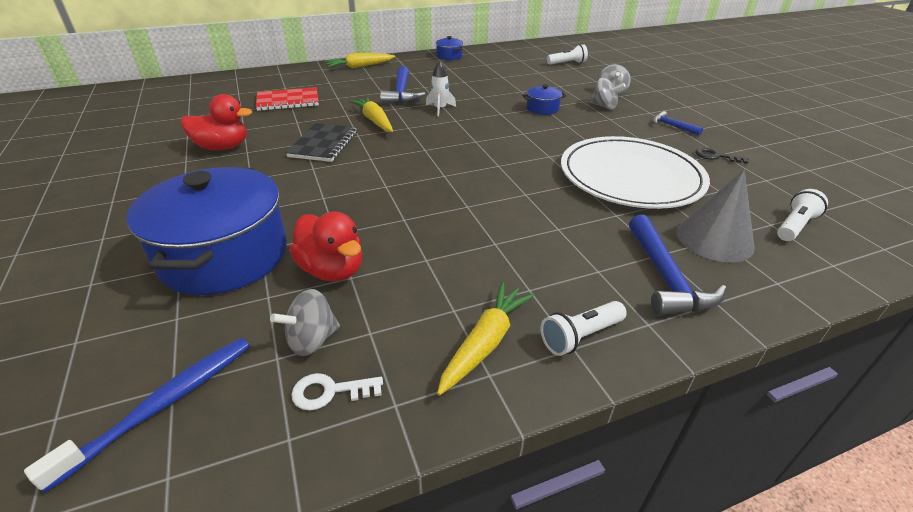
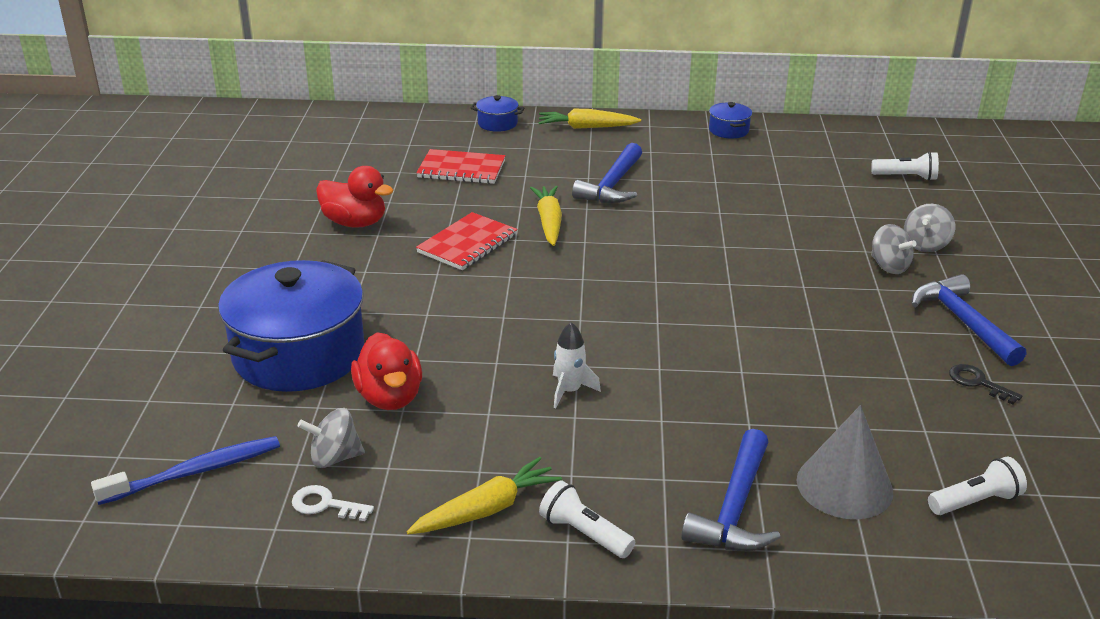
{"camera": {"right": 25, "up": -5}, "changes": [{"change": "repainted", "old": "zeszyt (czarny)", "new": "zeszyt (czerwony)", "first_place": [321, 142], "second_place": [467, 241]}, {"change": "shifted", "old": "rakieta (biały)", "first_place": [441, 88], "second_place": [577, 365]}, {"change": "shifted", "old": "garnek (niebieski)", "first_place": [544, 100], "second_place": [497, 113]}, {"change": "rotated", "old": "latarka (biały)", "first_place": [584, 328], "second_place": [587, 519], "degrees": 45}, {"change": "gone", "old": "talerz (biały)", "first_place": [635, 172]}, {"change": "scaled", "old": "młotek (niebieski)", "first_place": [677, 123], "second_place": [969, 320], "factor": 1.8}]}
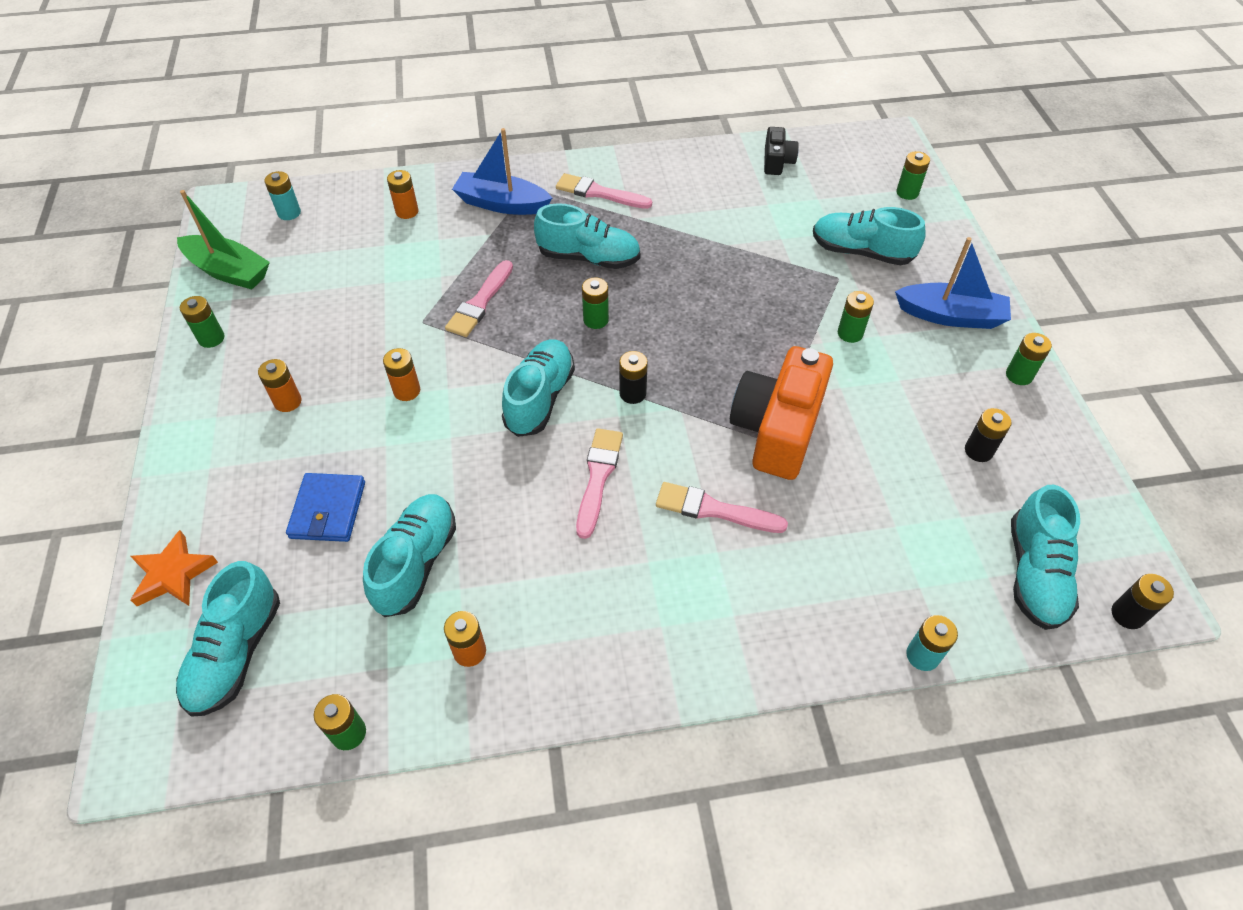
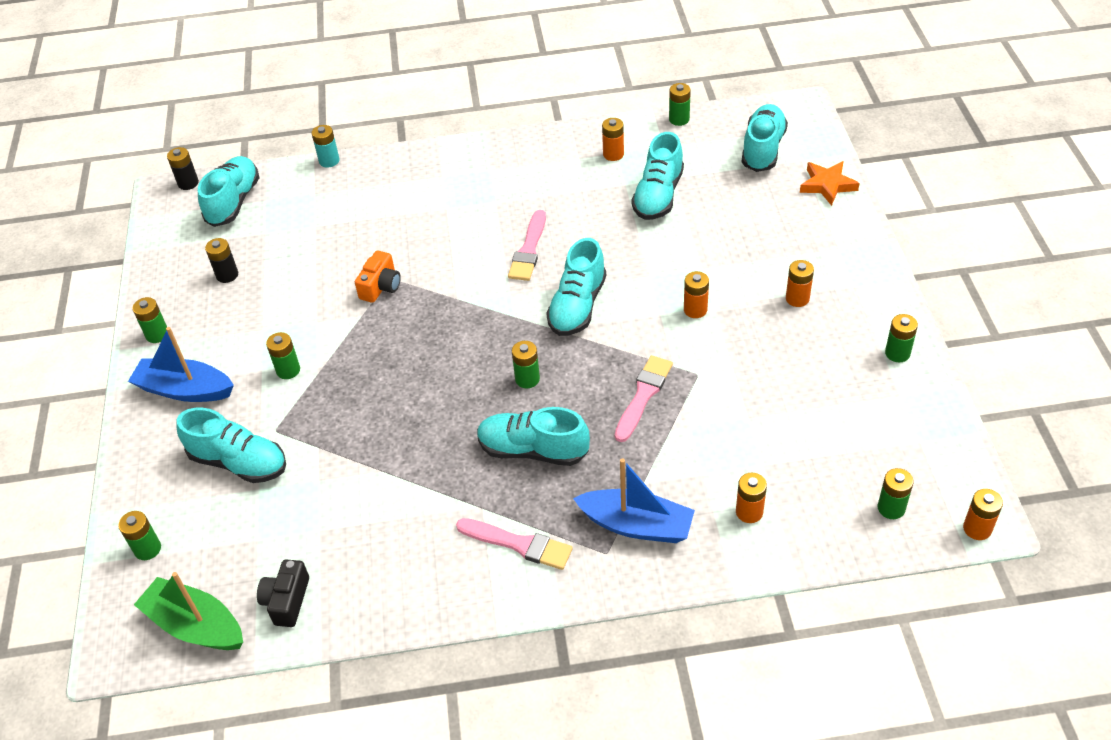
{"camera": {"right": -175, "up": -5}, "changes": [{"change": "shifted", "old": "łódka (zielony)", "first_place": [223, 240], "second_place": [188, 611]}, {"change": "repainted", "old": "bateria (turkusowy)", "new": "bateria (zielony)", "first_place": [282, 195], "second_place": [896, 493]}, {"change": "gone", "old": "portfel (niebieski)", "first_place": [325, 507]}, {"change": "gone", "old": "bateria (czarny)", "first_place": [633, 377]}, {"change": "gone", "old": "pędzel (różowy)", "first_place": [722, 507]}, {"change": "scaled", "old": "aparat fotograficzny (pomarańczowy)", "first_place": [781, 413], "second_place": [378, 277], "factor": 0.5}, {"change": "new", "new": "bateria (pomarańczowy)", "second_place": [983, 514]}]}
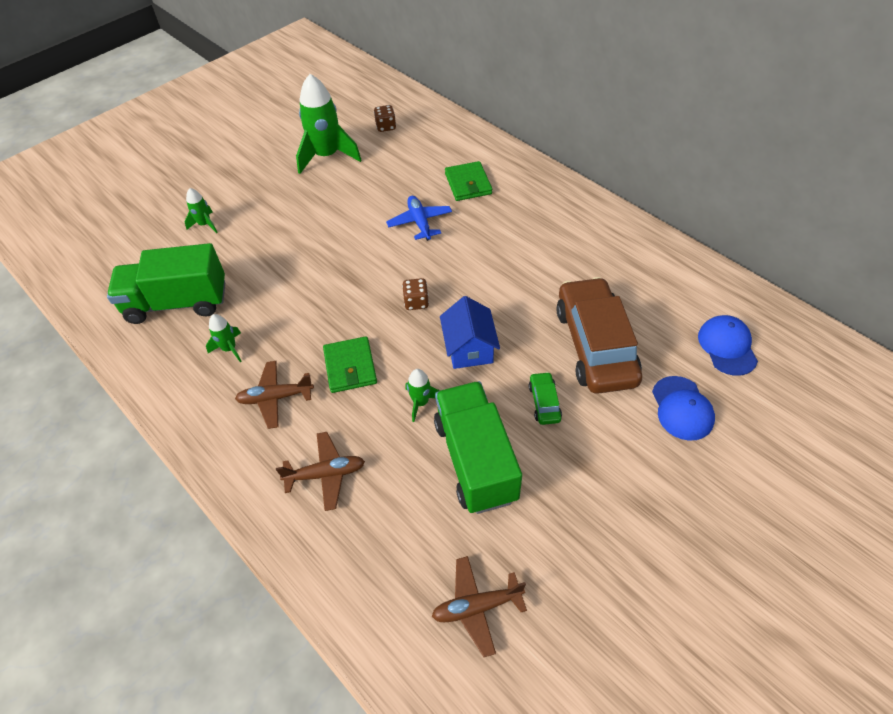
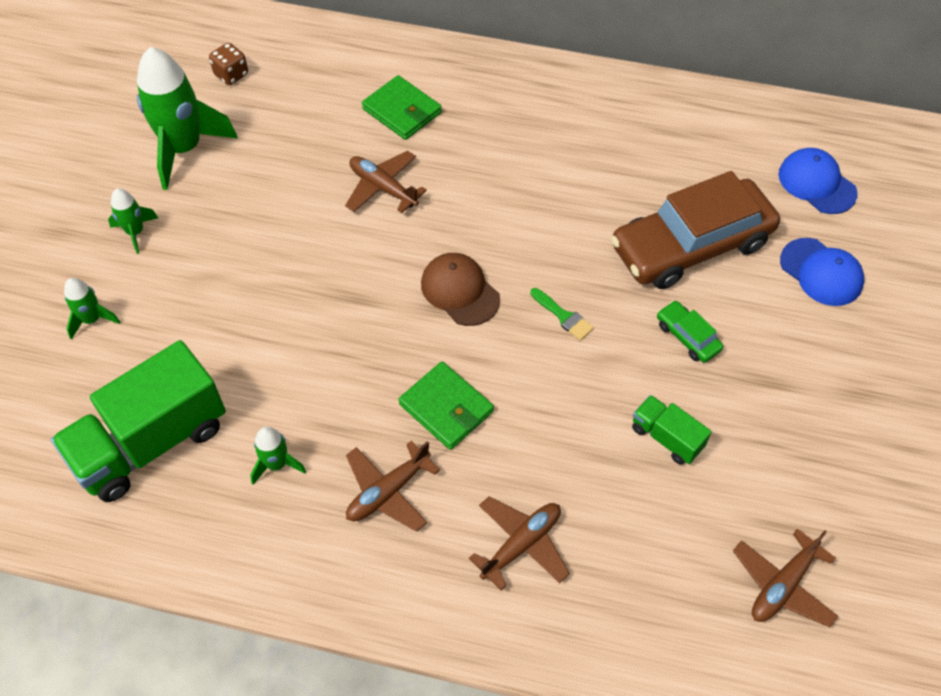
{"camera": {"right": -35, "up": 5}, "changes": [{"change": "repainted", "old": "samolot (niebieski)", "new": "samolot (brązowy)", "first_place": [419, 218], "second_place": [386, 182]}, {"change": "swapped", "old": "kostka do gry (brązowy)", "new": "czapka (brązowy)", "first_place": [415, 294], "second_place": [460, 289]}, {"change": "shifted", "old": "rakieta (zielony)", "first_place": [422, 395], "second_place": [133, 221]}, {"change": "scaled", "old": "ciężarówka (zielony)", "first_place": [478, 447], "second_place": [672, 430], "factor": 0.48}, {"change": "swapped", "old": "domek (niebieski)", "new": "pędzel (zielony)", "first_place": [470, 332], "second_place": [562, 314]}, {"change": "rotated", "old": "samochód (brązowy)", "first_place": [599, 335], "second_place": [695, 230], "degrees": -75}]}
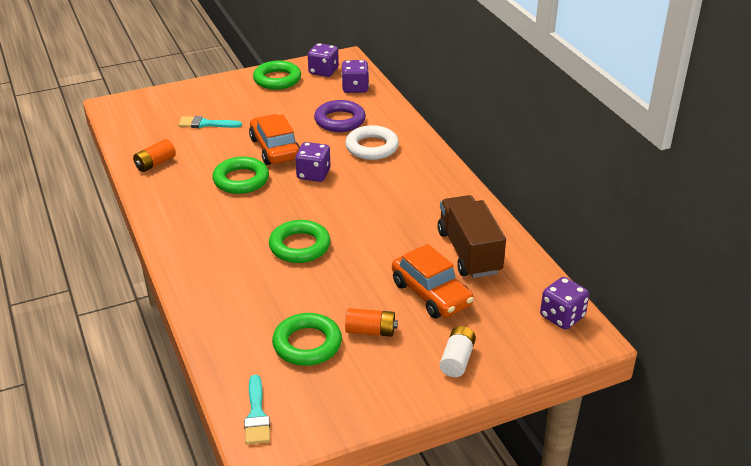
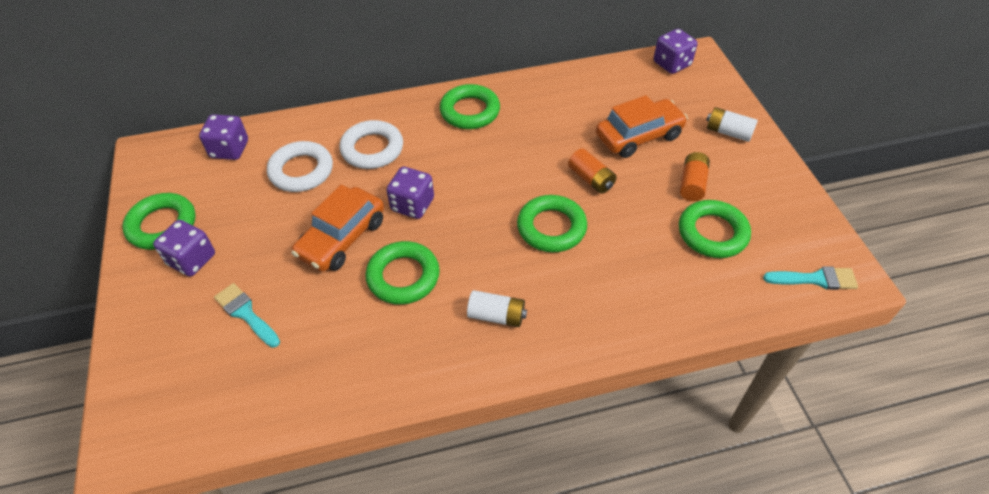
{"camera": {"right": -80, "up": 15}, "changes": [{"change": "shifted", "old": "bateria (pomarańczowy)", "first_place": [154, 155], "second_place": [592, 171]}, {"change": "rotated", "old": "pędzel (turkusowy)", "first_place": [210, 122], "second_place": [247, 315], "degrees": 120}, {"change": "rotated", "old": "samochód (pomarańczowy)", "first_place": [274, 139], "second_place": [337, 228], "degrees": -45}, {"change": "shifted", "old": "kostka do gry (fioletowy)", "first_place": [323, 60], "second_place": [184, 248]}, {"change": "repainted", "old": "pierścień (fioletowy)", "new": "pierścień (biały)", "first_place": [340, 116], "second_place": [300, 166]}, {"change": "gone", "old": "ciężarówka (brązowy)", "first_place": [471, 236]}, {"change": "new", "new": "pierścień (zielony)", "second_place": [470, 106]}, {"change": "new", "new": "bateria (biały)", "second_place": [497, 308]}]}
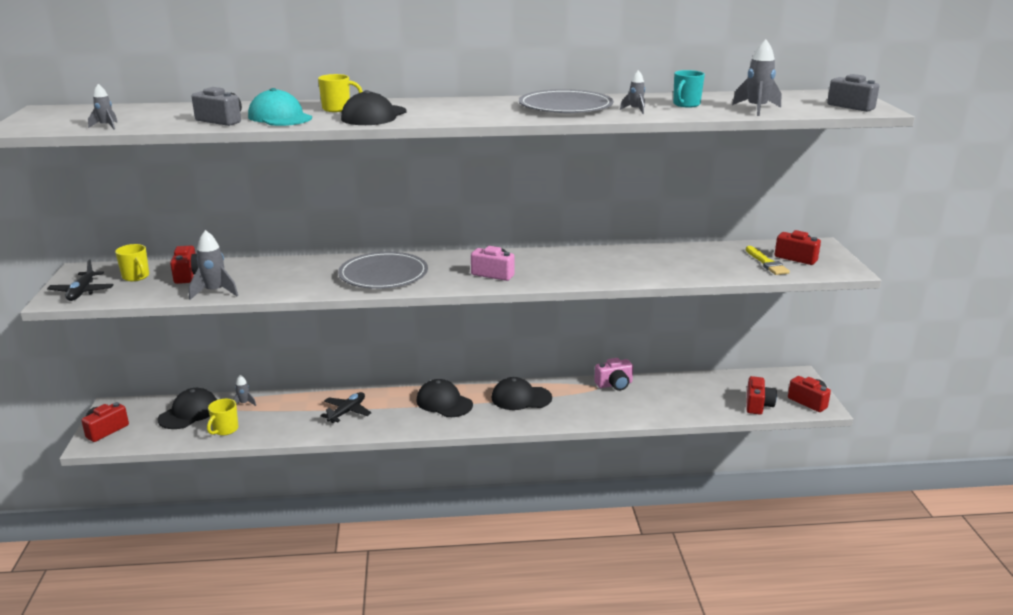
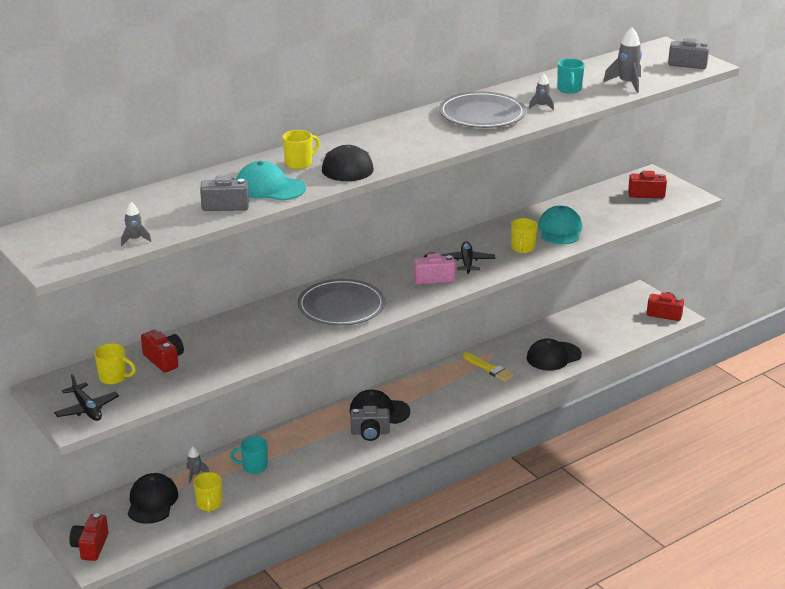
{"camera": {"right": -30, "up": 5}, "changes": [{"change": "gone", "old": "rakieta (szary)", "first_place": [213, 265]}, {"change": "shifted", "old": "samolot (czarny)", "first_place": [346, 407], "second_place": [468, 257]}, {"change": "shifted", "old": "czapka (czarny)", "first_place": [522, 393], "second_place": [554, 354]}, {"change": "gone", "old": "aparat fotograficzny (różowy)", "first_place": [613, 374]}, {"change": "shifted", "old": "pędzel (żółty)", "first_place": [768, 260], "second_place": [488, 367]}, {"change": "gone", "old": "aparat fotograficzny (czerwony)", "first_place": [762, 395]}, {"change": "new", "new": "kubek (turkusowy)", "second_place": [249, 455]}, {"change": "new", "new": "aparat fotograficzny (szary)", "second_place": [370, 423]}, {"change": "new", "new": "kubek (żółty)", "second_place": [524, 235]}, {"change": "new", "new": "czapka (turkusowy)", "second_place": [560, 224]}]}
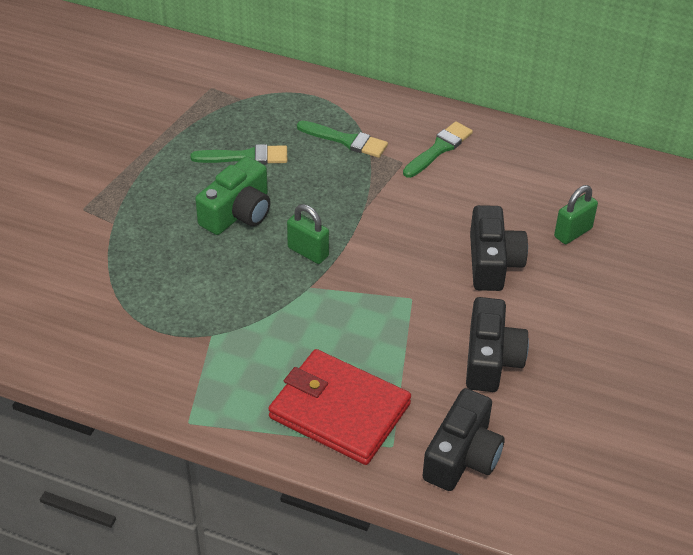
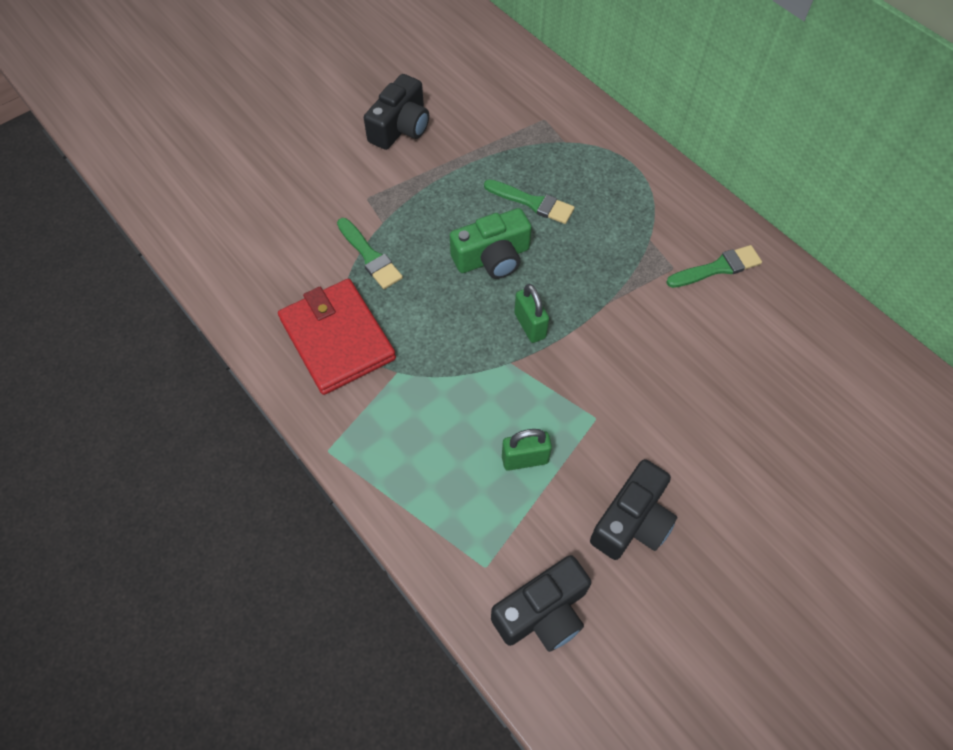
{"camera": {"right": 30, "up": 15}, "changes": [{"change": "shifted", "old": "portfel (czerwony)", "first_place": [339, 407], "second_place": [337, 337]}, {"change": "shifted", "old": "pędzel (zielony)", "first_place": [342, 139], "second_place": [370, 253]}, {"change": "shifted", "old": "aparat fotograficzny (czarny)", "first_place": [499, 248], "second_place": [396, 112]}, {"change": "shifted", "old": "kłódka (zielony)", "first_place": [576, 214], "second_place": [527, 450]}]}
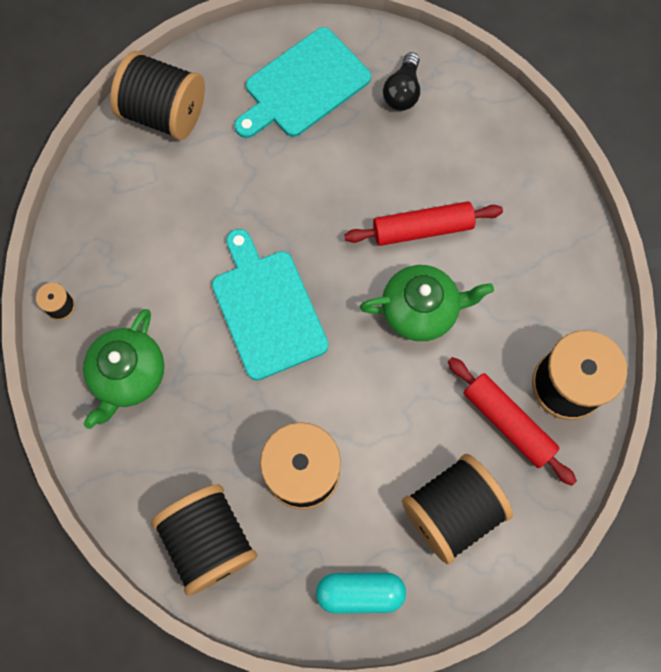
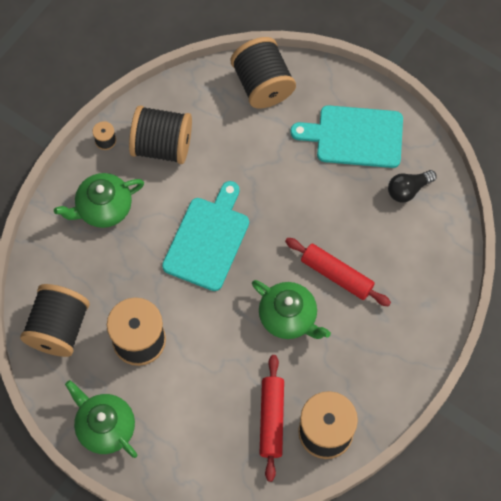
{"camera": {"right": 45, "up": -5}, "changes": [{"change": "swapped", "old": "kapsułka (turkusowy)", "new": "imbryk (zielony)", "first_place": [361, 593], "second_place": [101, 419]}, {"change": "shifted", "old": "szpulka (czarny)", "first_place": [457, 509], "second_place": [160, 134]}]}
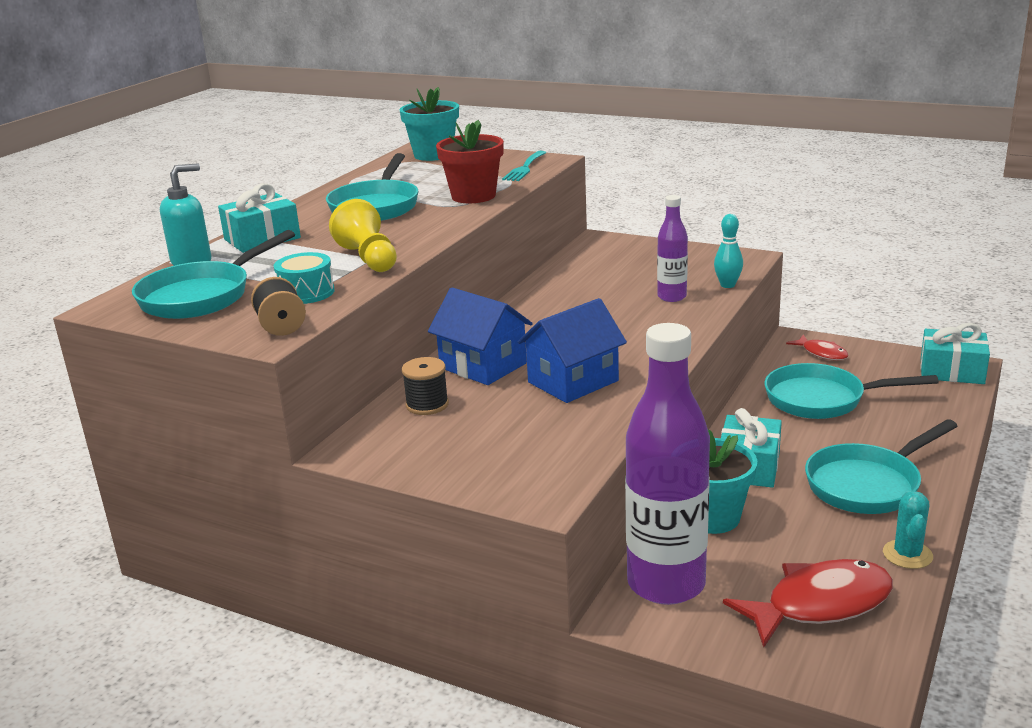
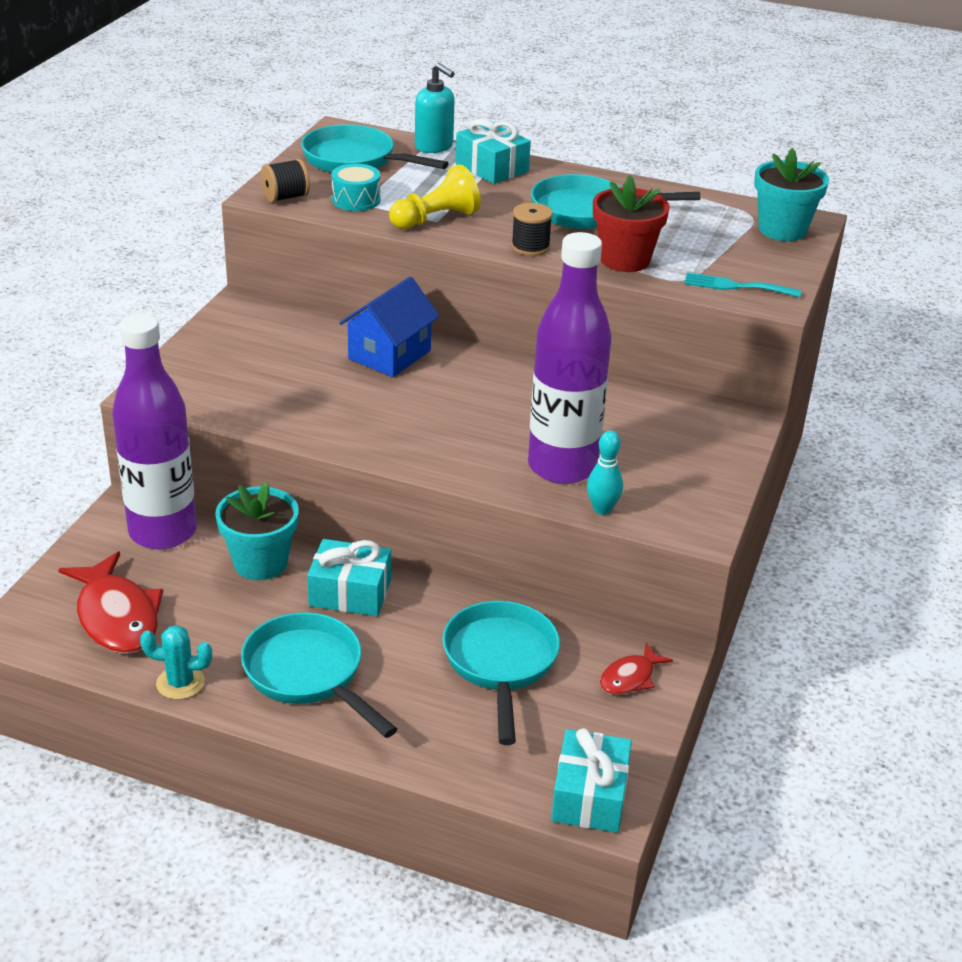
{"camera": {"right": 80, "up": 10}, "changes": [{"change": "shifted", "old": "szpulka (czarny)", "first_place": [425, 386], "second_place": [532, 229]}, {"change": "gone", "old": "domek (niebieski)", "first_place": [572, 350]}, {"change": "scaled", "old": "butelka (fioletowy)", "first_place": [672, 248], "second_place": [569, 358], "factor": 2.03}]}
